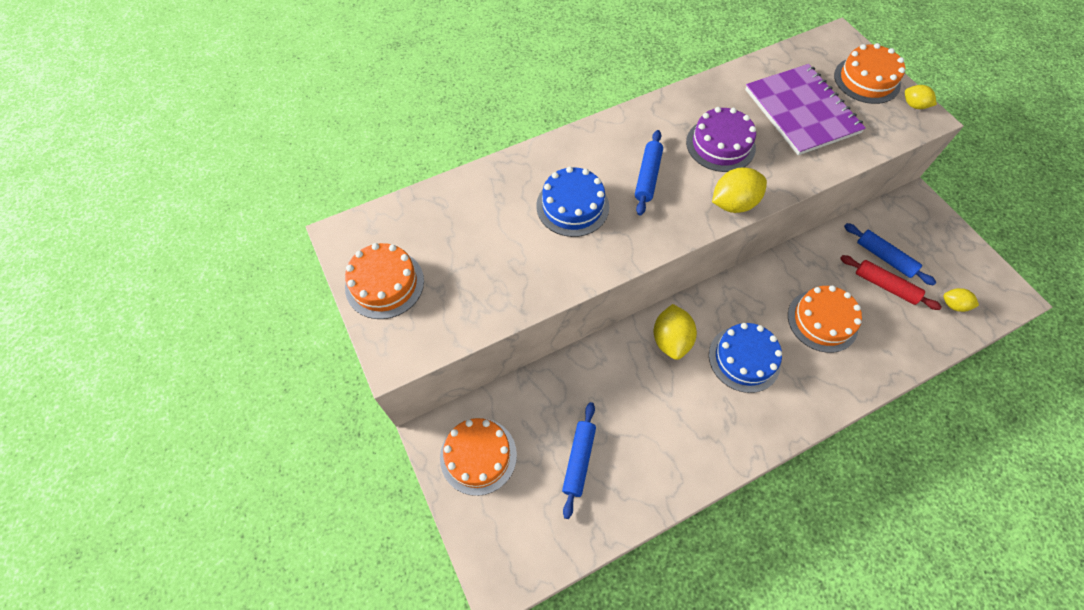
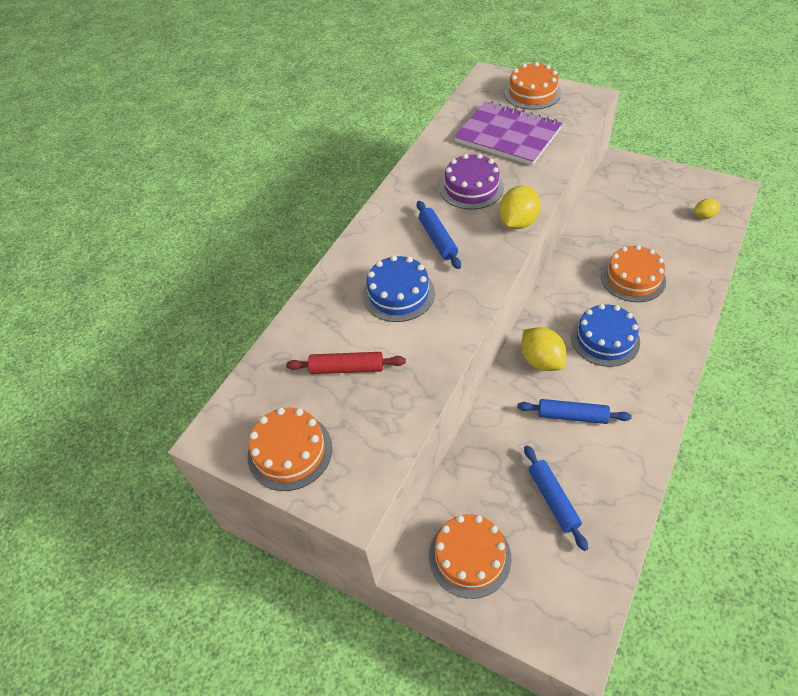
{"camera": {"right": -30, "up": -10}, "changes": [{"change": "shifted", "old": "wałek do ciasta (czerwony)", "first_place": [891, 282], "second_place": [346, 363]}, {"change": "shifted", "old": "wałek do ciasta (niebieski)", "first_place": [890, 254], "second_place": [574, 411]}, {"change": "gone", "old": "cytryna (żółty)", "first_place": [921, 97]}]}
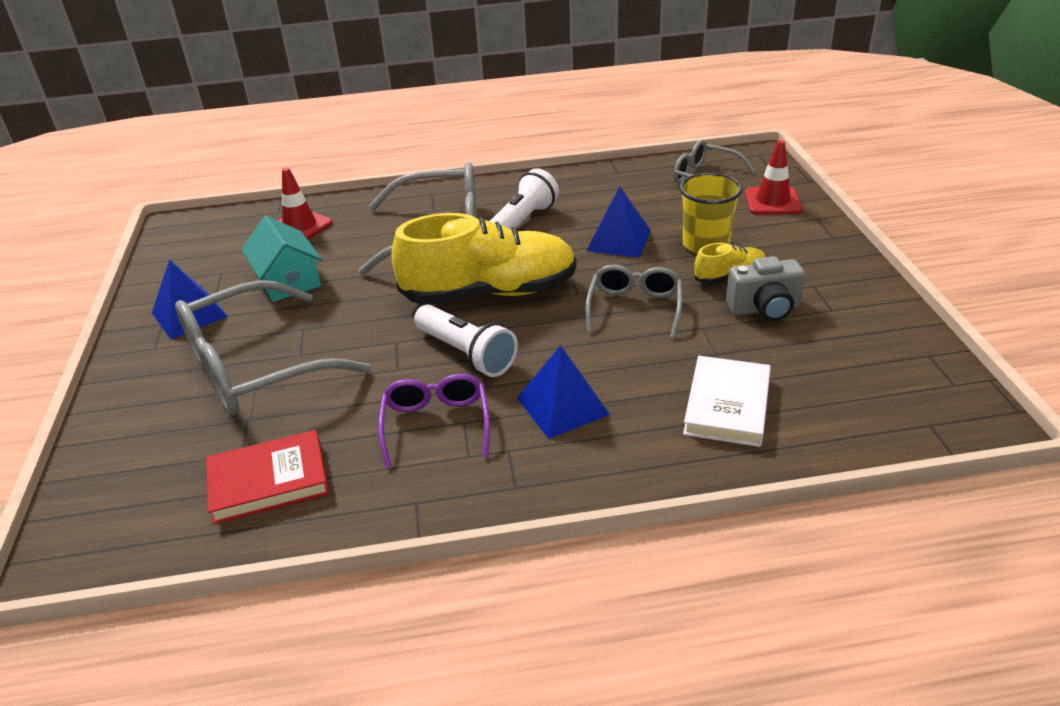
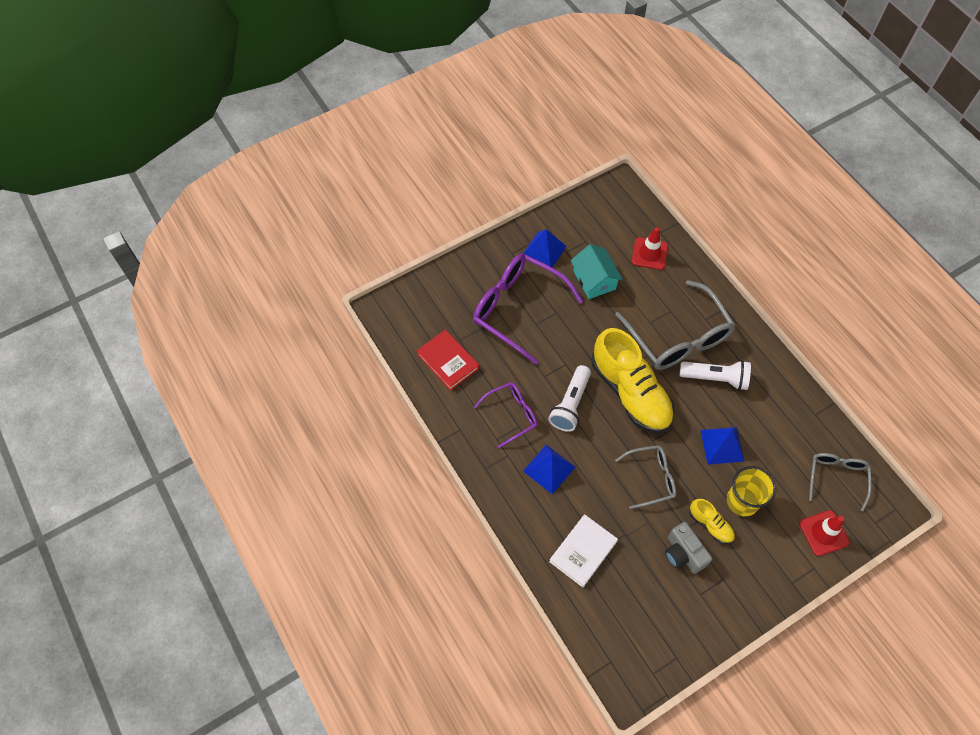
{"camera": {"right": 65, "up": 25}, "changes": [{"change": "repainted", "old": "okulary (szary)", "new": "okulary (fioletowy)", "first_place": [273, 347], "second_place": [528, 309]}, {"change": "rotated", "old": "domek (turkusowy)", "first_place": [281, 259], "second_place": [597, 271], "degrees": -60}, {"change": "rotated", "old": "książka (biały)", "first_place": [727, 401], "second_place": [583, 550], "degrees": -45}]}
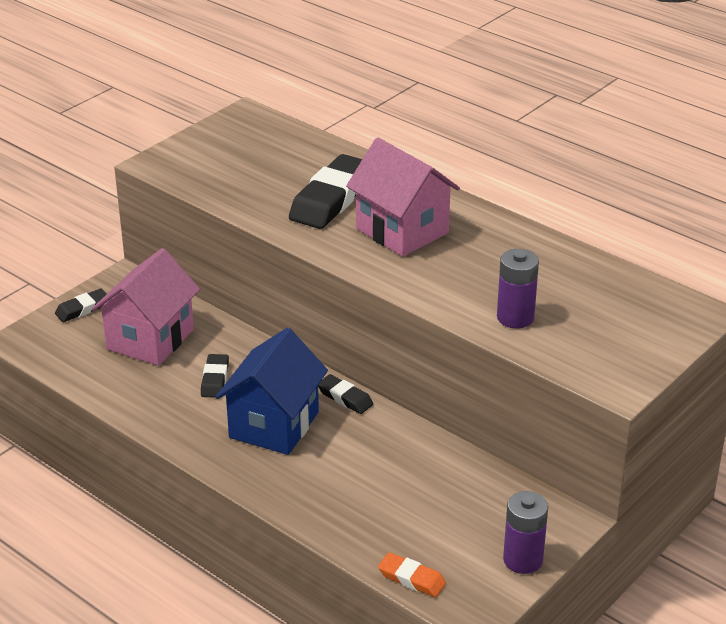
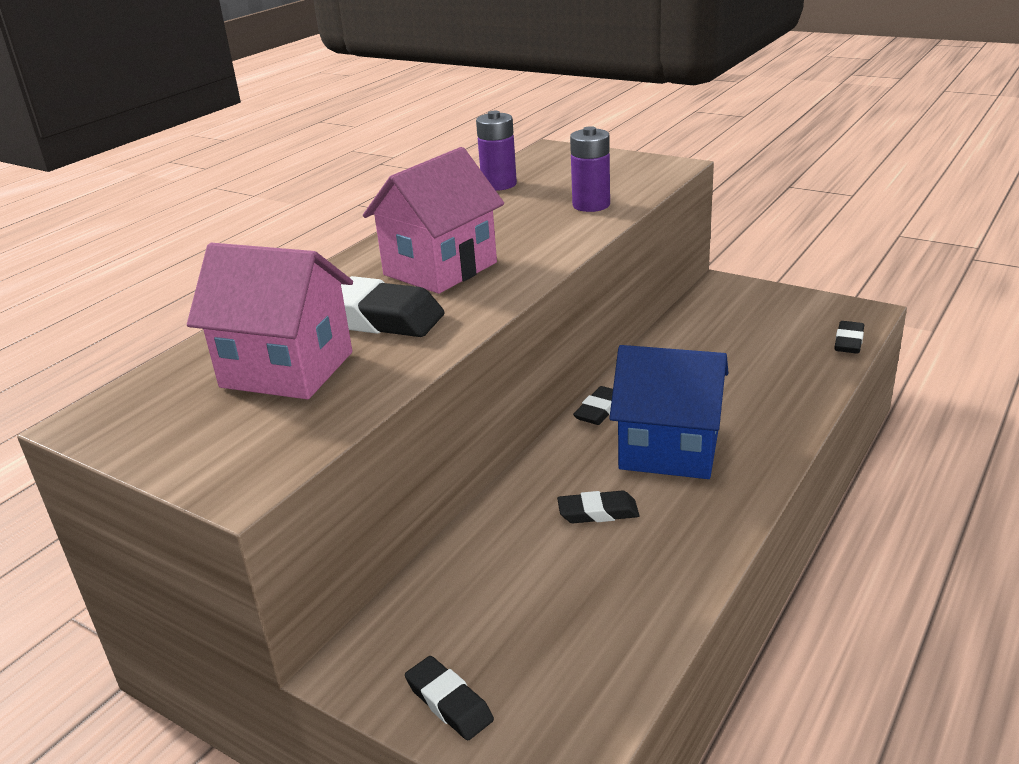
{"camera": {"right": -95, "up": -5}, "changes": [{"change": "shifted", "old": "domek (różowy)", "first_place": [146, 307], "second_place": [270, 321]}, {"change": "repainted", "old": "gumka do mazania (pomarańczowy)", "new": "gumka do mazania (czarny)", "first_place": [412, 574], "second_place": [849, 337]}, {"change": "shifted", "old": "bateria (fioletowy)", "first_place": [525, 532], "second_place": [496, 151]}]}
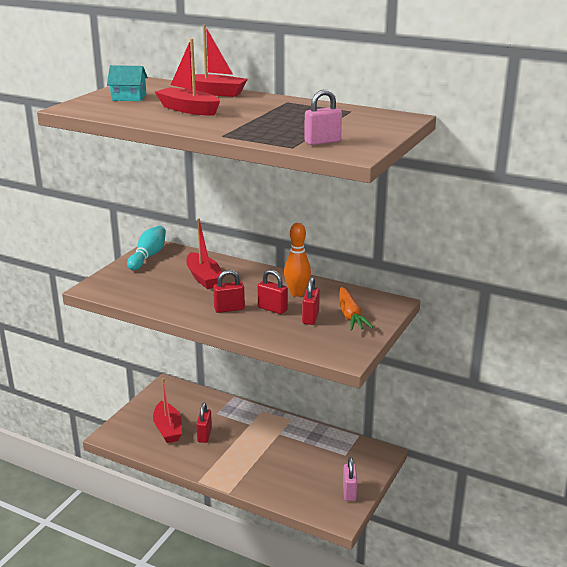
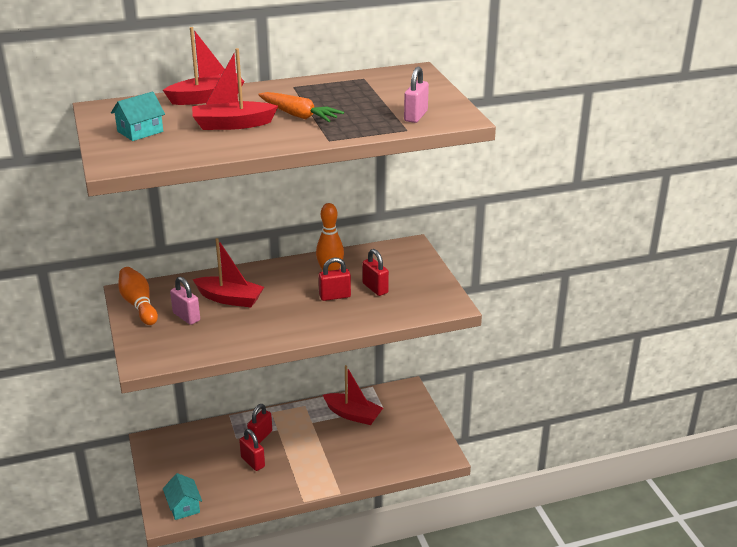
{"camera": {"right": -45, "up": 5}, "changes": [{"change": "repainted", "old": "kręgiel (turkusowy)", "new": "kręgiel (pomarańczowy)", "first_place": [146, 248], "second_place": [138, 296]}, {"change": "shifted", "old": "łódka (czerwony)", "first_place": [167, 410], "second_place": [353, 395]}, {"change": "shifted", "old": "kłódka (czerwony)", "first_place": [229, 291], "second_place": [259, 424]}, {"change": "shifted", "old": "marchewka (pomarańczowy)", "first_place": [356, 309], "second_place": [301, 107]}, {"change": "shifted", "old": "kłódka (różowy)", "first_place": [350, 479], "second_place": [185, 301]}, {"change": "new", "new": "domek (turkusowy)", "second_place": [182, 496]}]}
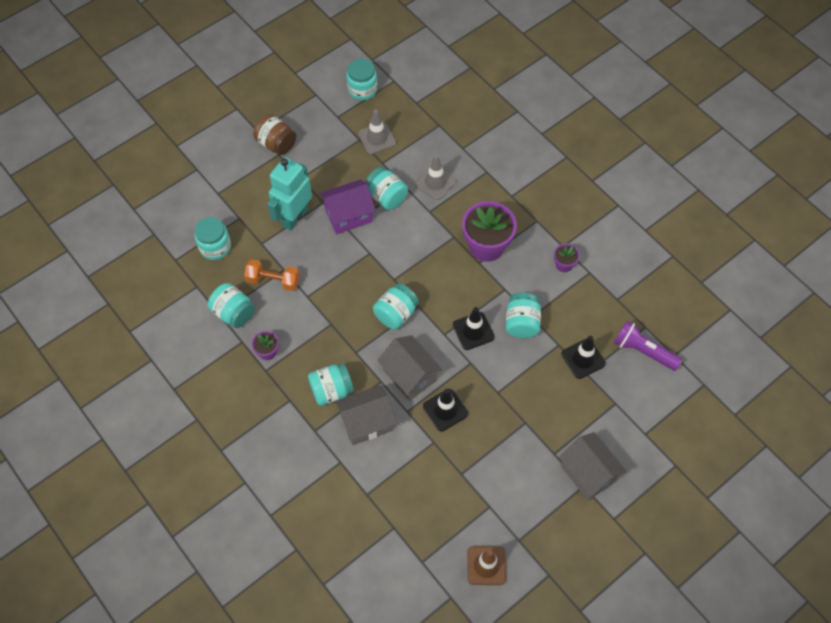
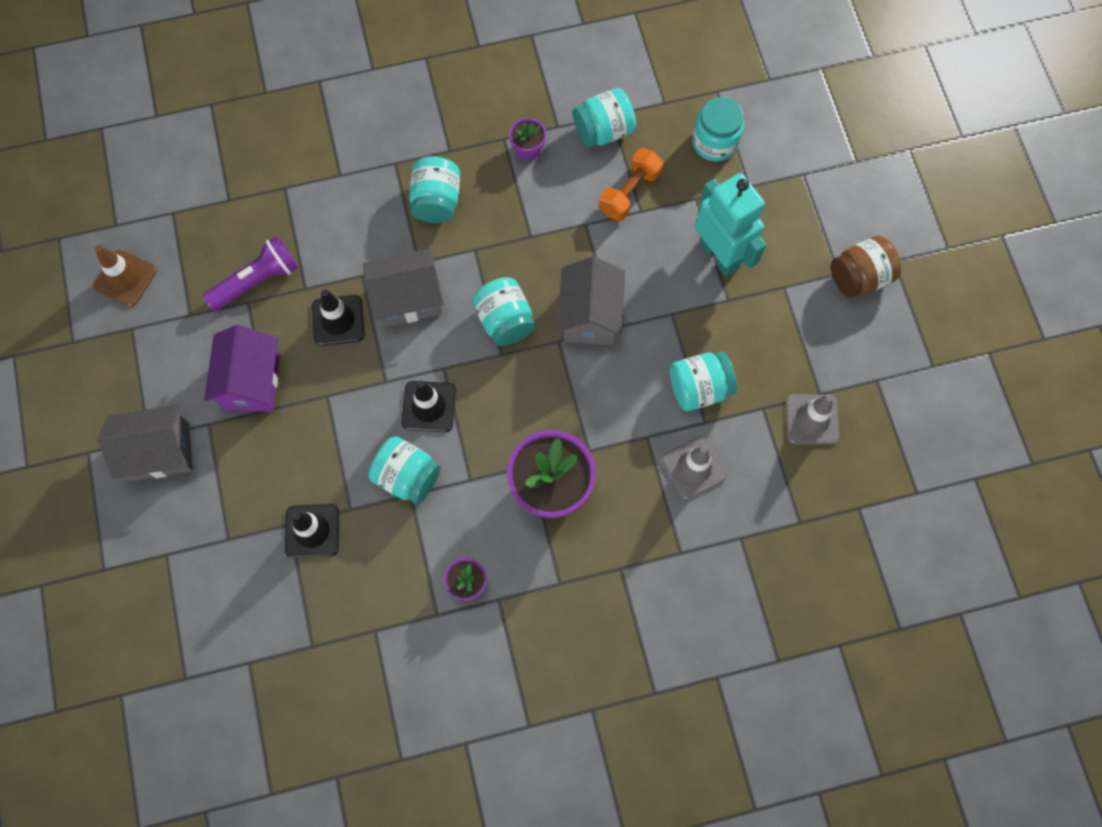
{"camera": {"right": 115, "up": 10}, "changes": [{"change": "shifted", "old": "domek (fioletowy)", "first_place": [348, 206], "second_place": [242, 368]}, {"change": "shifted", "old": "domek (szary)", "first_place": [366, 415], "second_place": [591, 300]}, {"change": "gone", "old": "słoik (turkusowy)", "first_place": [361, 79]}, {"change": "shifted", "old": "latarka (fioletowy)", "first_place": [648, 345], "second_place": [250, 273]}]}
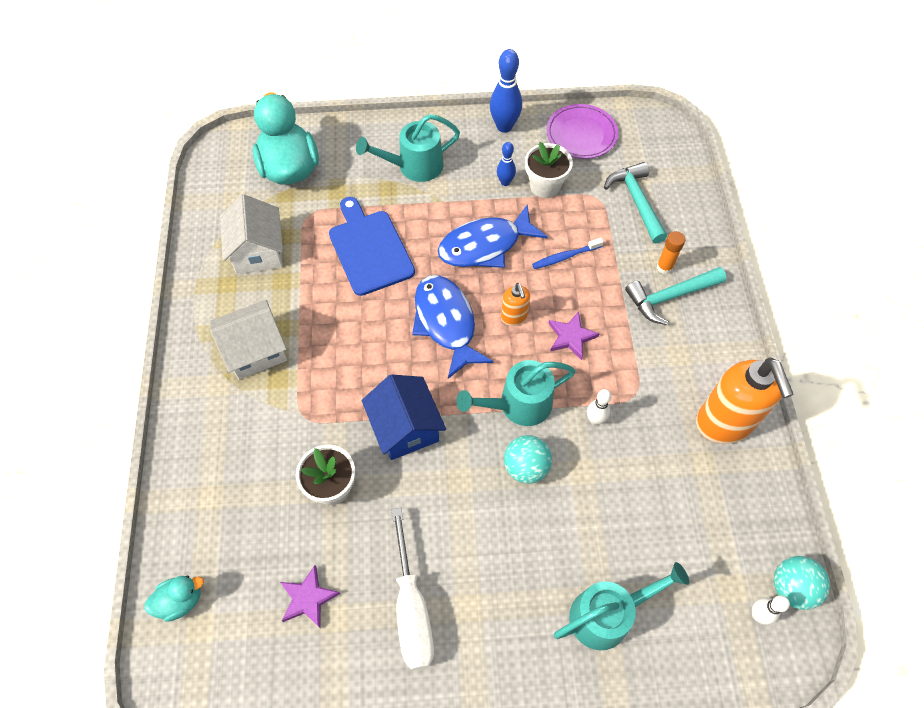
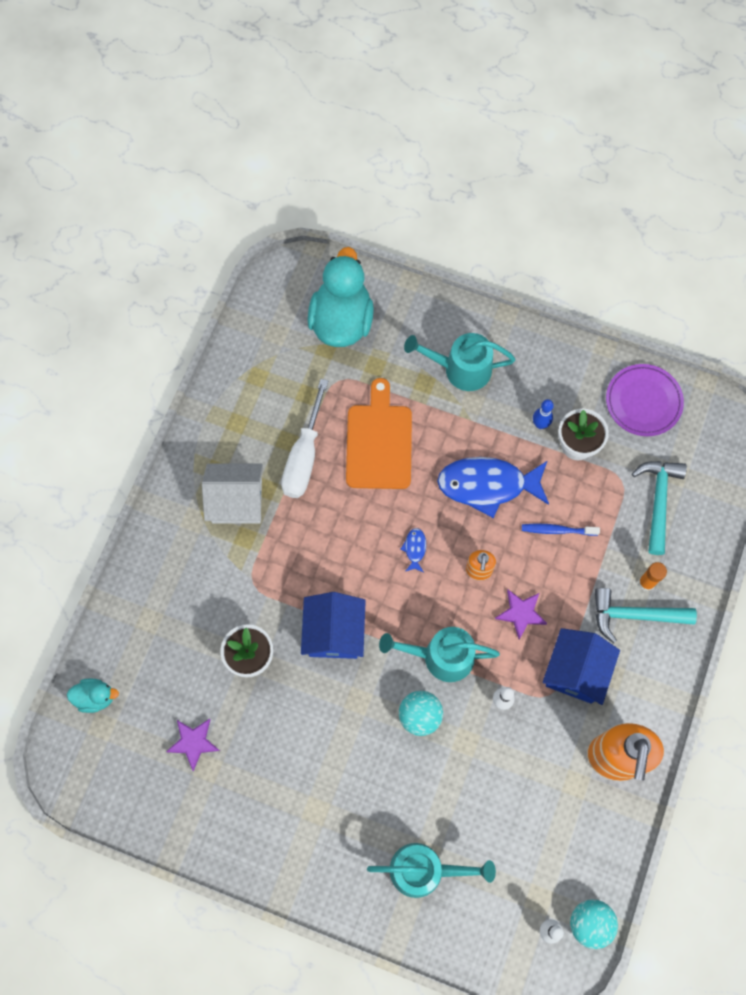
{"camera": {"right": 25, "up": 10}, "changes": [{"change": "gone", "old": "domek (biały)", "first_place": [251, 234]}, {"change": "repainted", "old": "deska do krojenia (niebieski)", "new": "deska do krojenia (pomarańczowy)", "first_place": [372, 246], "second_place": [379, 433]}, {"change": "shifted", "old": "śrubokręt (biały)", "first_place": [412, 589], "second_place": [304, 438]}, {"change": "scaled", "old": "ryba (niebieski)", "first_place": [452, 327], "second_place": [413, 550], "factor": 0.4}, {"change": "gone", "old": "kręgiel (niebieski)", "first_place": [506, 91]}, {"change": "new", "new": "domek (niebieski)", "second_place": [581, 666]}]}
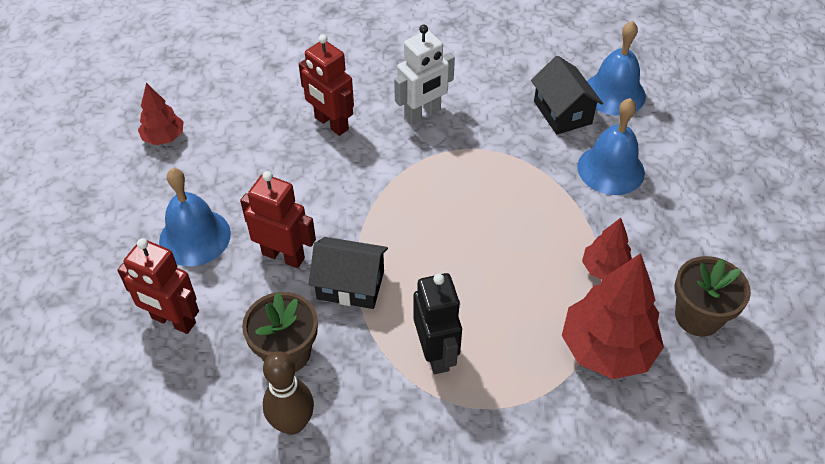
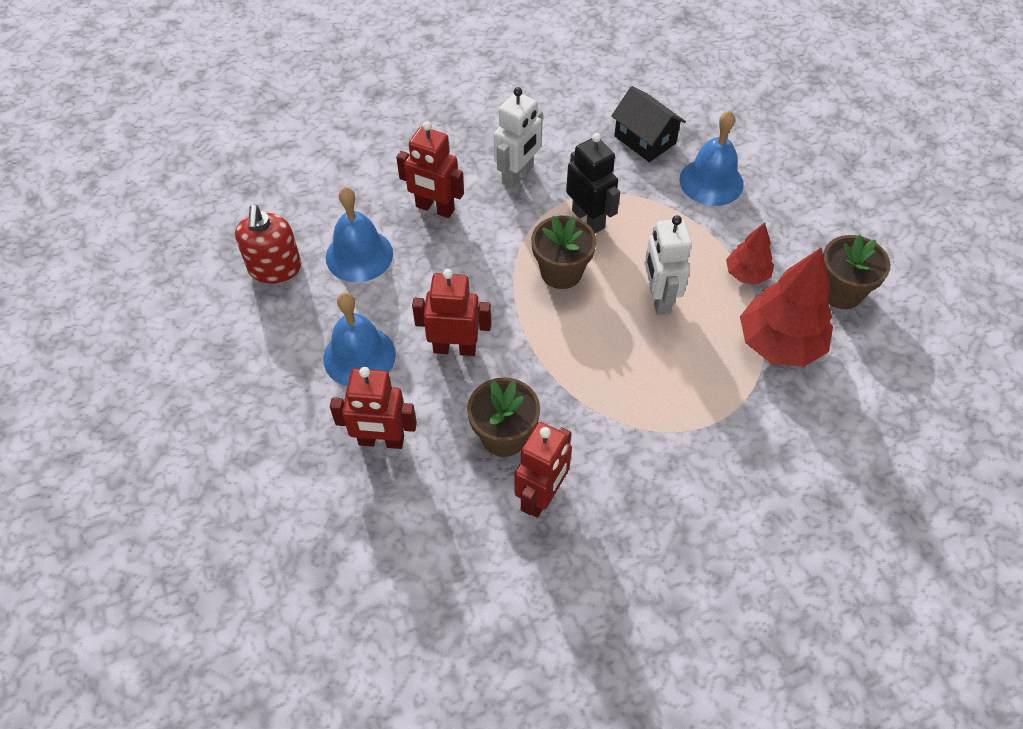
{"camera": {"right": -20, "up": 5}, "changes": [{"change": "swapped", "old": "drzewko (czerwony)", "new": "dozownik mydła (czerwony)", "first_place": [161, 114], "second_place": [268, 244]}, {"change": "swapped", "old": "kręgiel (brązowy)", "new": "robot (czerwony)", "first_place": [288, 393], "second_place": [543, 470]}, {"change": "gone", "old": "domek (czarny)", "first_place": [348, 273]}, {"change": "shifted", "old": "robot (czarny)", "first_place": [437, 323], "second_place": [593, 183]}, {"change": "shifted", "old": "dzwonek (niebieski)", "first_place": [616, 68], "second_place": [359, 234]}, {"change": "new", "new": "doniczka (brązowy)", "second_place": [563, 252]}, {"change": "new", "new": "robot (biały)", "second_place": [668, 265]}]}
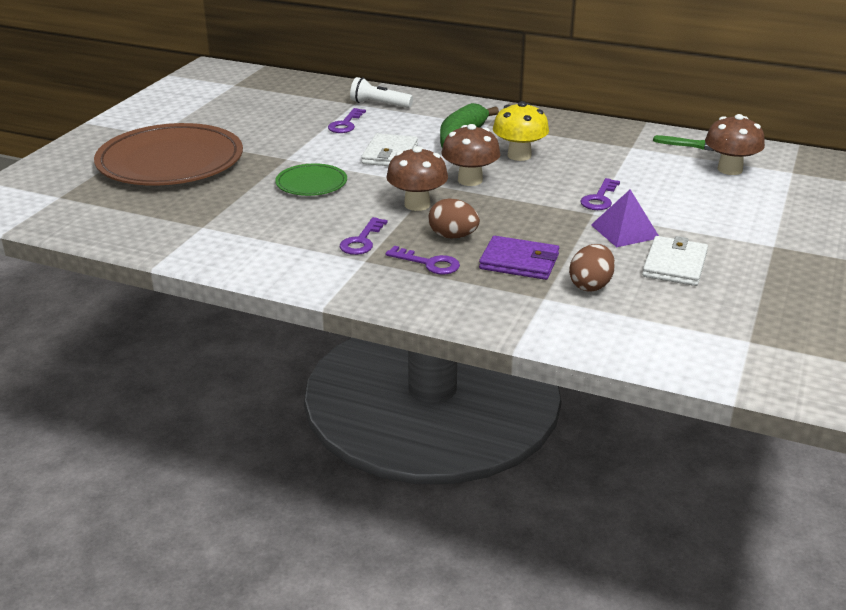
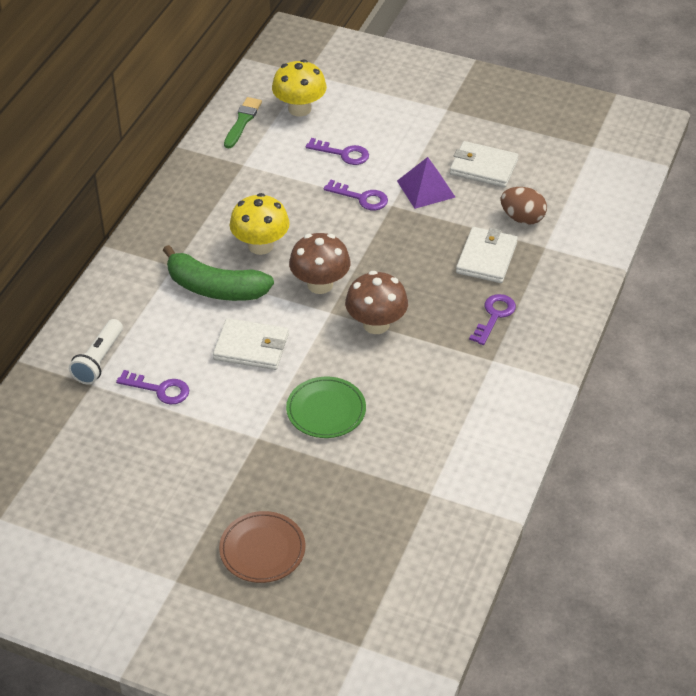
{"camera": {"right": -90, "up": 15}, "changes": [{"change": "scaled", "old": "talerz (brązowy)", "first_place": [168, 154], "second_place": [262, 547], "factor": 0.47}, {"change": "shifted", "old": "klucz (fioletowy)", "first_place": [363, 236], "second_place": [337, 151]}, {"change": "gone", "old": "jajko (brązowy)", "first_place": [454, 218]}, {"change": "repainted", "old": "portfel (fioletowy)", "new": "portfel (biały)", "first_place": [519, 258], "second_place": [487, 255]}, {"change": "repainted", "old": "grzyb (brązowy)", "new": "grzyb (żółty)", "first_place": [735, 144], "second_place": [299, 88]}]}
